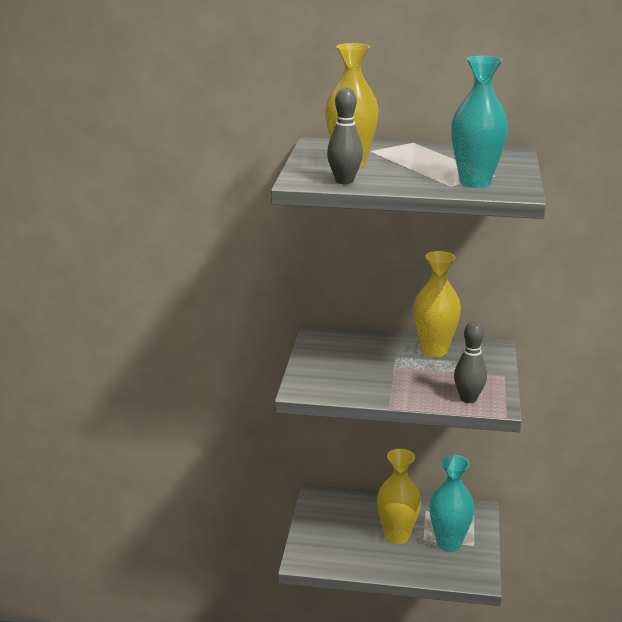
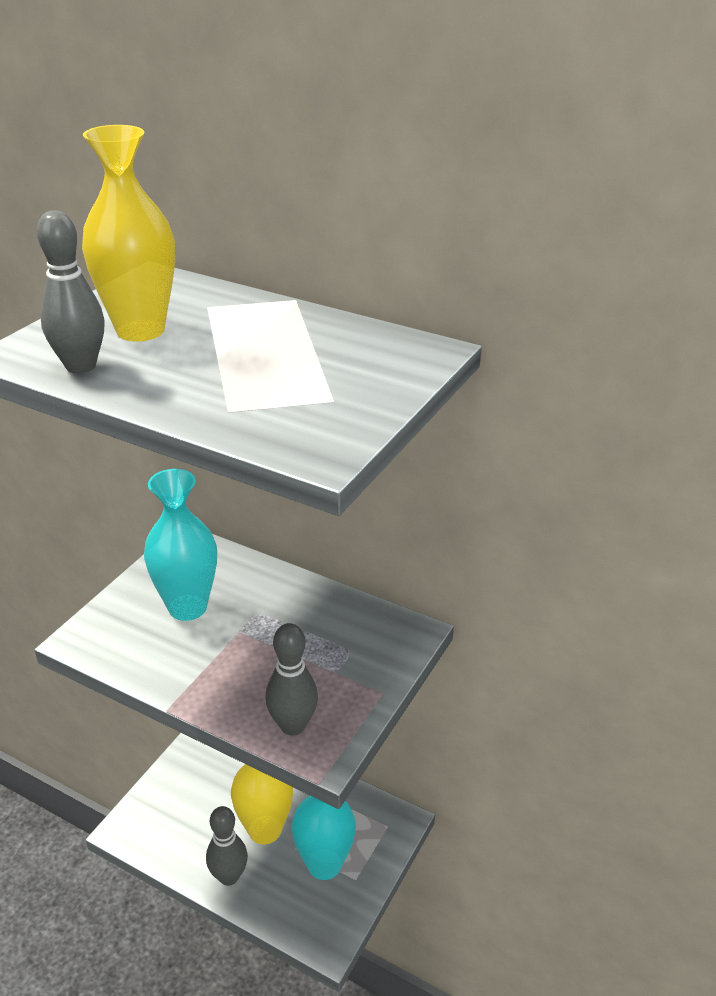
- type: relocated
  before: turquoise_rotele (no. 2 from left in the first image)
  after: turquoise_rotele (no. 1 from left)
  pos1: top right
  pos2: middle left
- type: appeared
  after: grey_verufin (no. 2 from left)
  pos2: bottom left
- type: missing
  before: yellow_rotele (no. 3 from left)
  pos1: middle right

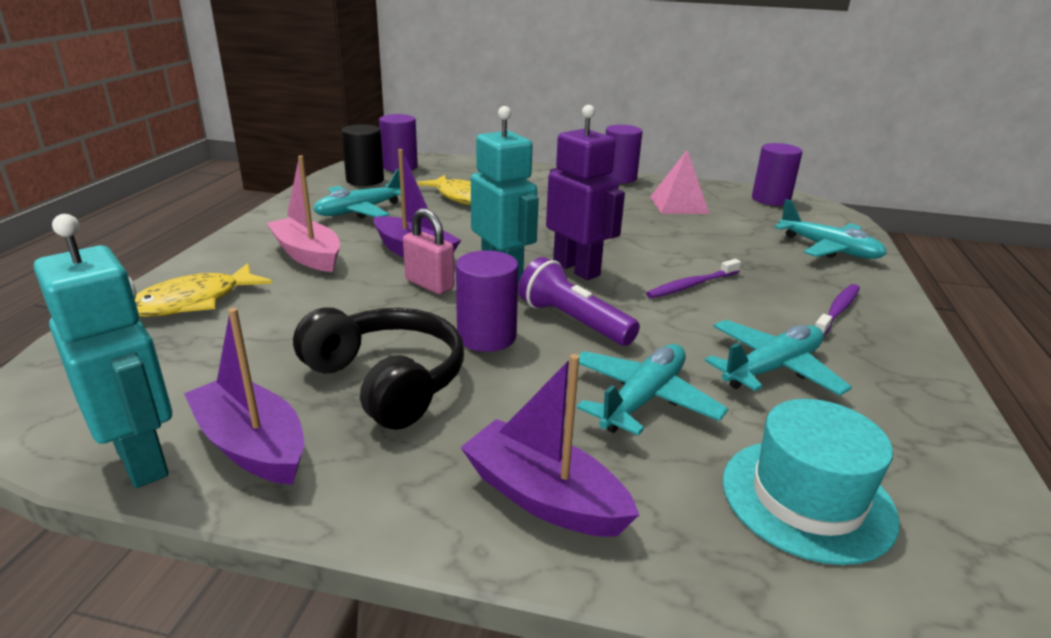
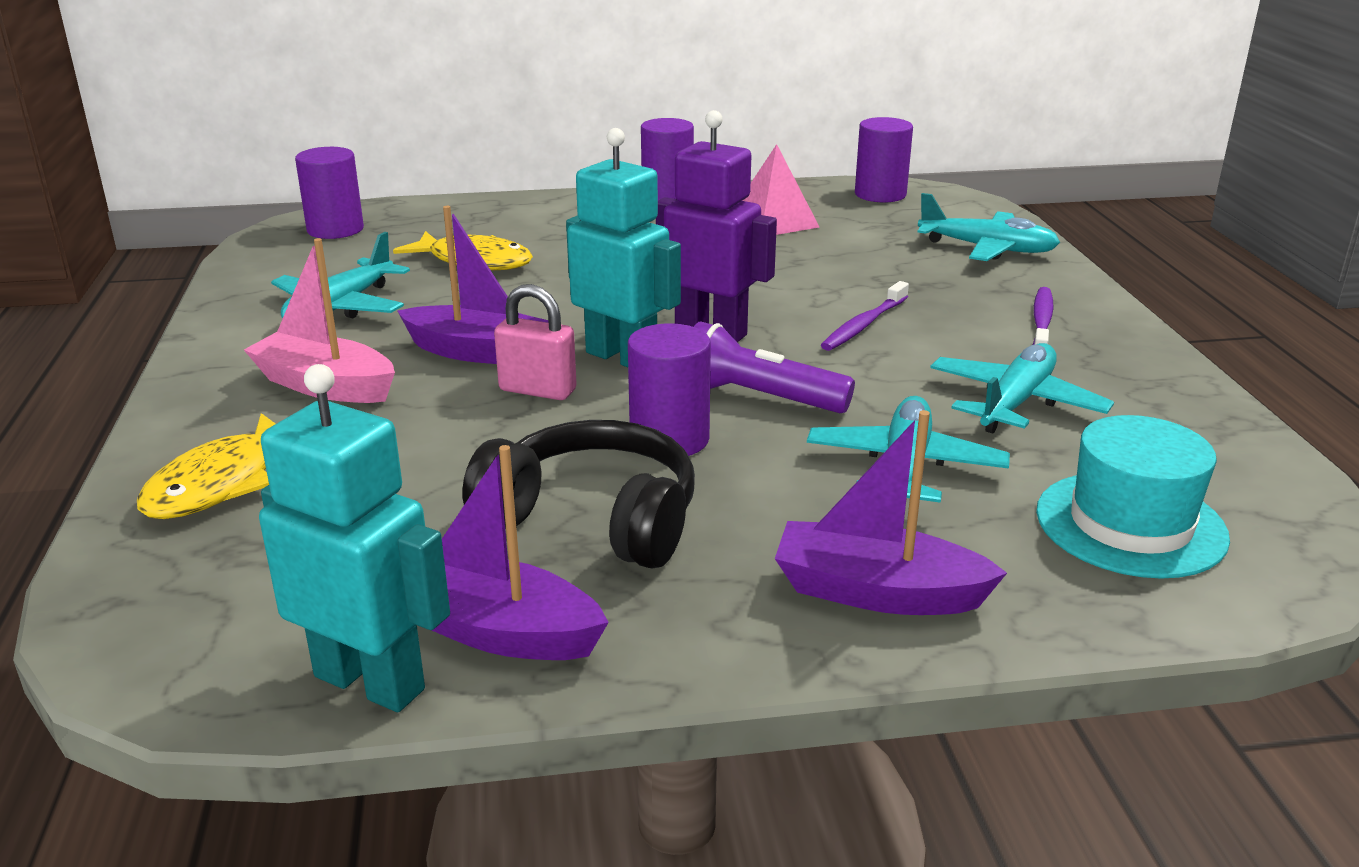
- type: missing
  before: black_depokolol
  pos1: top centre

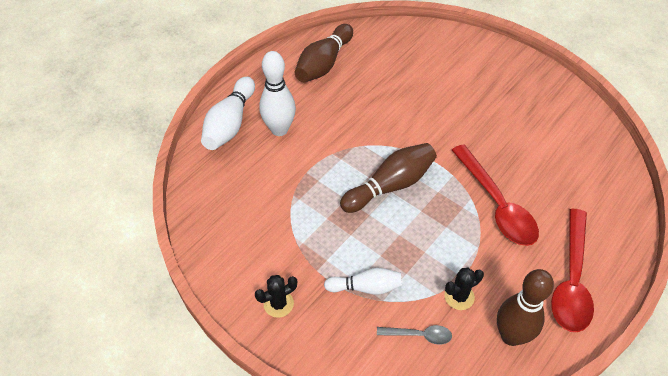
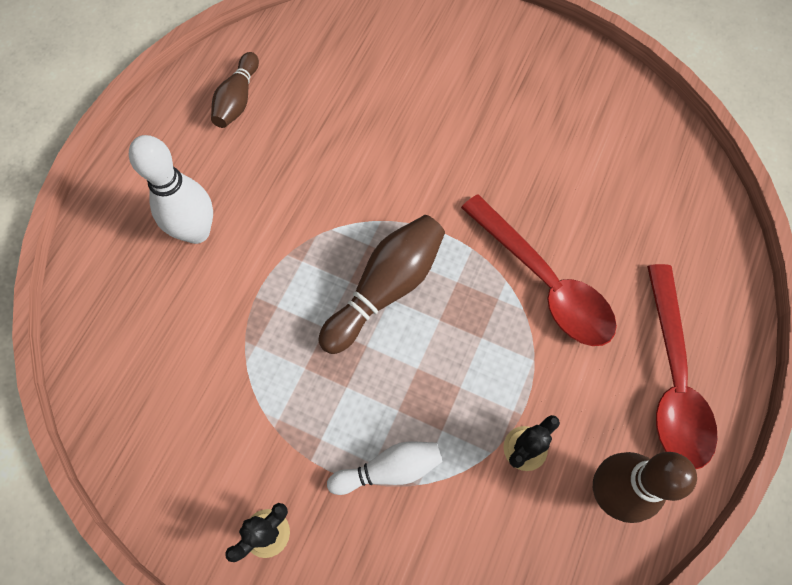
- type: size
  before: brown_verufin (no. 1 from left)
  pos1: top centre
  pos2: top left
  scale: 0.64
- type: missing
  before: white_verufin (no. 1 from left)
  pos1: top centre
- type: missing
  before: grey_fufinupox
  pos1: bottom centre

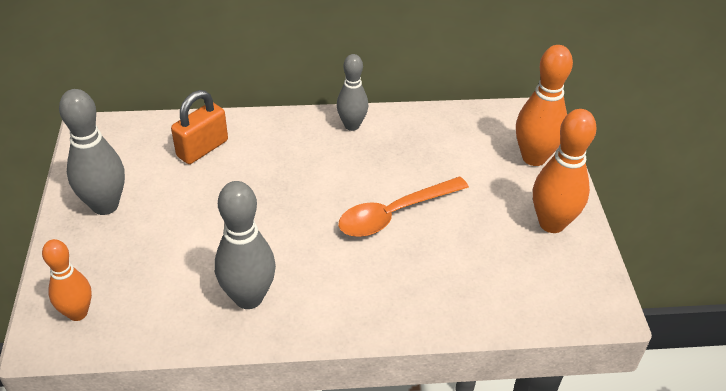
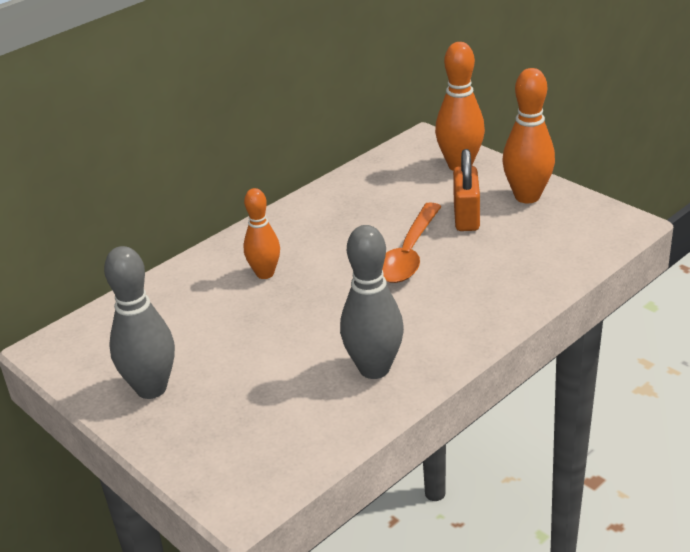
- type: relocated
  before: orange_verufin (no. 1 from left)
  pos1: bottom left
  pos2: centre
- type: relocated
  before: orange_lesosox
  pos1: top left
  pos2: middle right
- type: missing
  before: grey_verufin (no. 3 from left)
  pos1: top centre

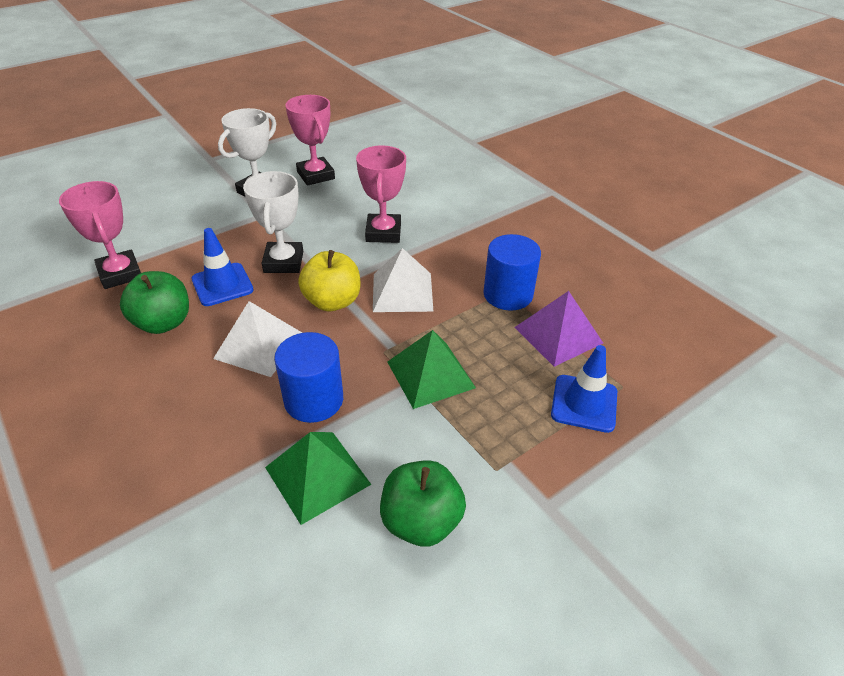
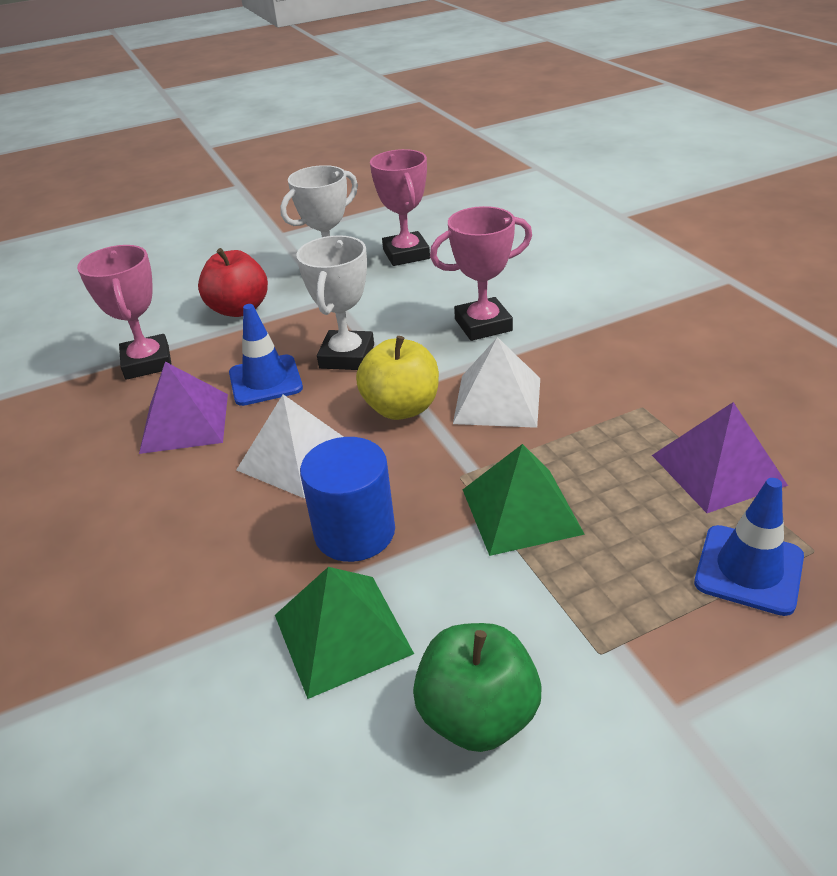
- type: exchanged
  before: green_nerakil (no. 1 from left)
  after: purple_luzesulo (no. 1 from left)
  pos1: middle left
  pos2: middle left
- type: appeared
  after: red_nerakil
  pos2: top left
- type: spun
  before: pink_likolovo (no. 3 from left)
  pos1: top centre
  pos2: top centre
  turn: 60
- type: missing
  before: blue_depokolol (no. 2 from left)
  pos1: centre

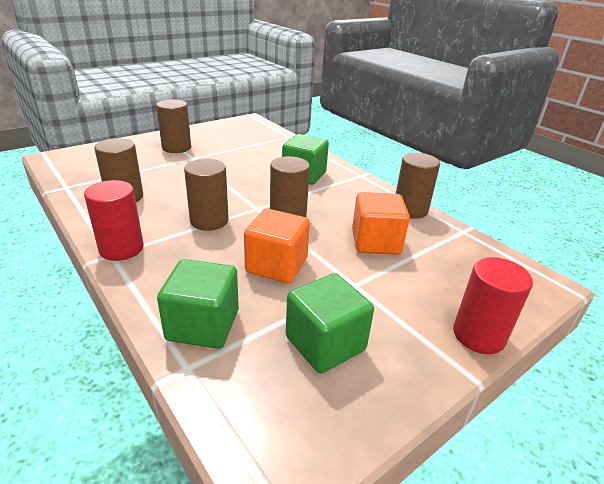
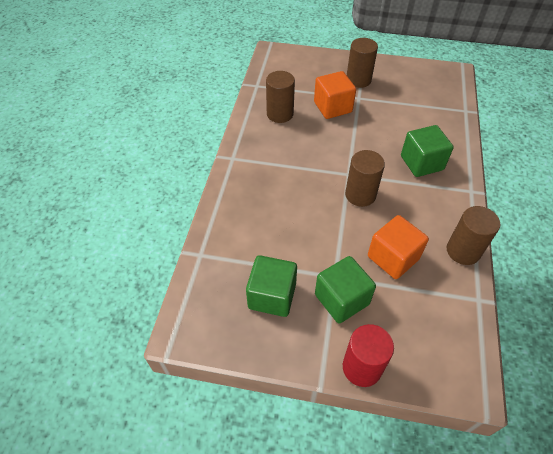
- type: relocated
  before: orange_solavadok (no. 1 from left)
  pos1: centre
  pos2: top centre
- type: relocated
  before: green_solavadok (no. 1 from left in the first image)
  after: green_solavadok (no. 2 from left)
  pos1: middle left
  pos2: centre
- type: missing
  before: red_depokolol (no. 1 from left)
  pos1: middle left
- type: missing
  before: brown_depokolol (no. 3 from left)
  pos1: centre

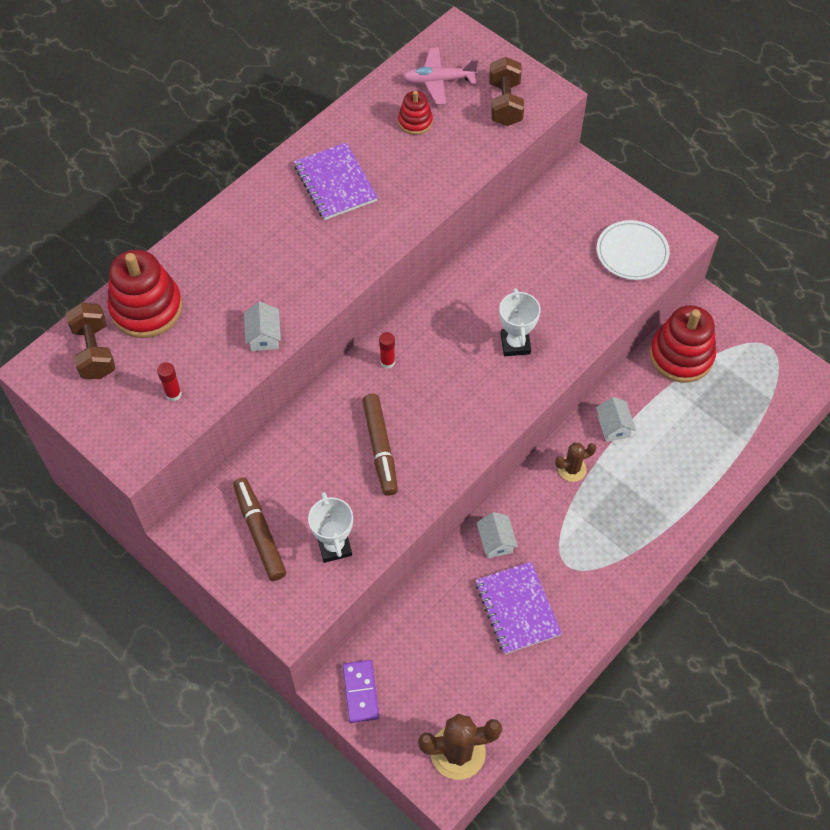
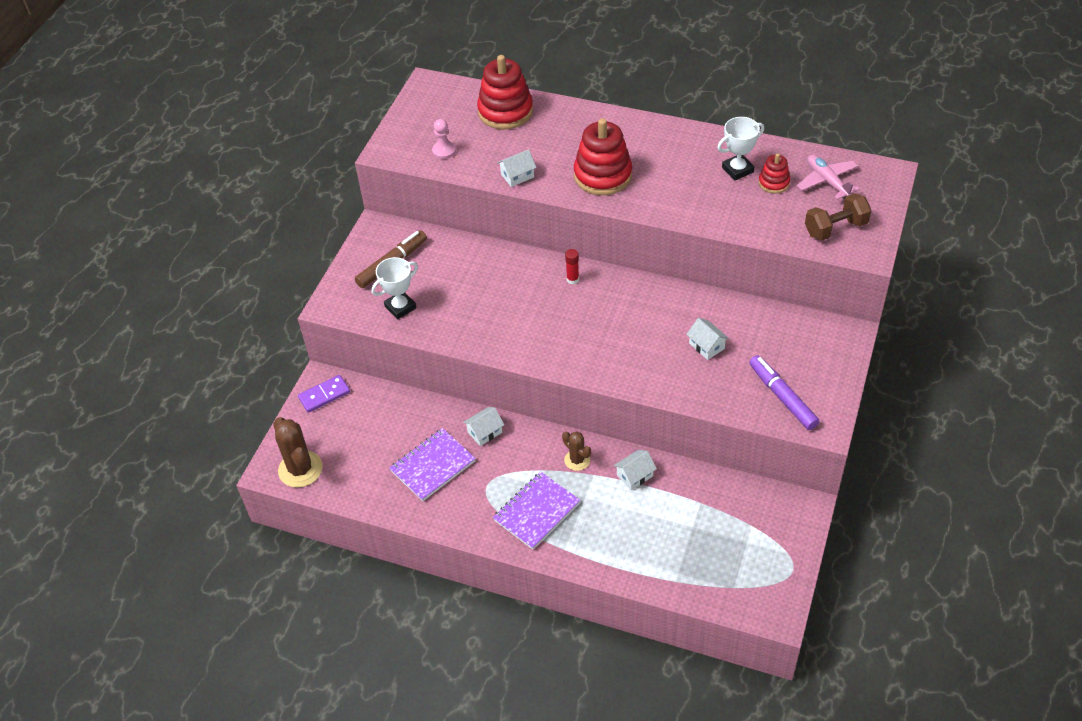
- type: exchanged
  before: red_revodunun (no. 1 from left)
  after: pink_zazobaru
  pos1: middle left
  pos2: top centre
- type: relocated
  before: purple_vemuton (no. 1 from left in the first image)
  after: purple_vemuton (no. 2 from left)
  pos1: top centre
  pos2: bottom centre
- type: relocated
  before: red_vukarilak (no. 3 from left in the first image)
  after: red_vukarilak (no. 2 from left)
  pos1: middle right
  pos2: top centre
- type: appeared
  after: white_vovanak (no. 4 from left)
  pos2: centre
- type: relocated
  before: white_likolovo (no. 2 from left)
  pos1: centre
  pos2: top right
- type: exchanged
  before: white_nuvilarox
  after: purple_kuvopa
  pos1: top right
  pos2: middle right
- type: missing
  before: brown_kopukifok (no. 1 from left)
  pos1: middle left
- type: missing
  before: brown_kuvopa (no. 2 from left)
  pos1: centre

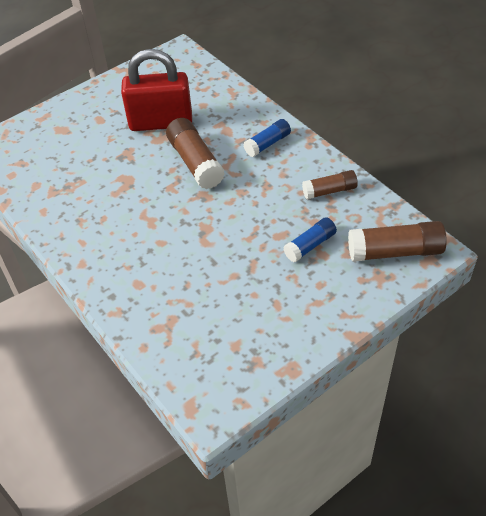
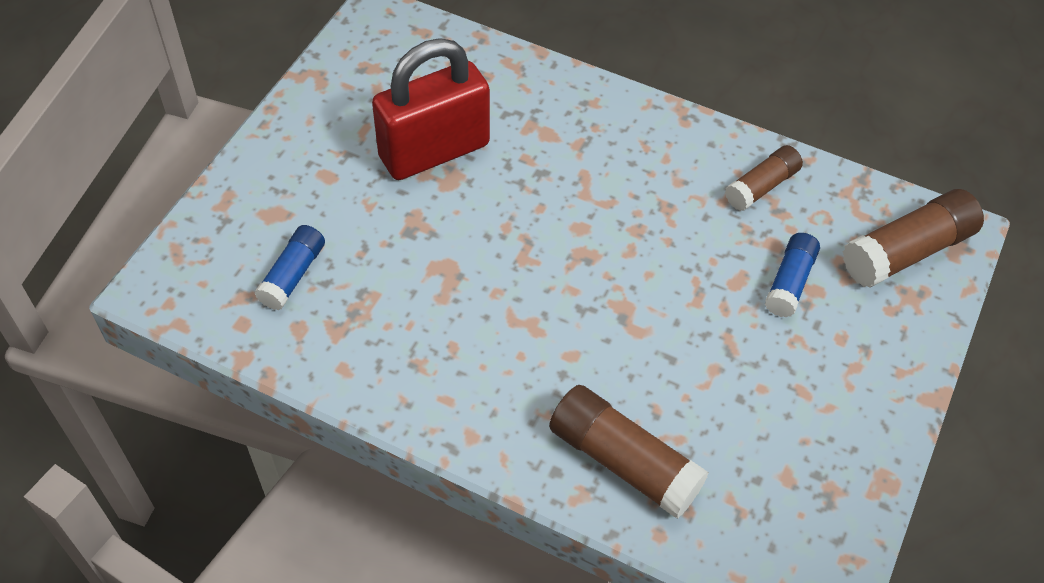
- type: relocated
  before: blue_revodunun (no. 1 from left)
  pos1: top centre
  pos2: middle left
- type: relocated
  before: brown_revodunun (no. 1 from left)
  pos1: top centre
  pos2: bottom centre

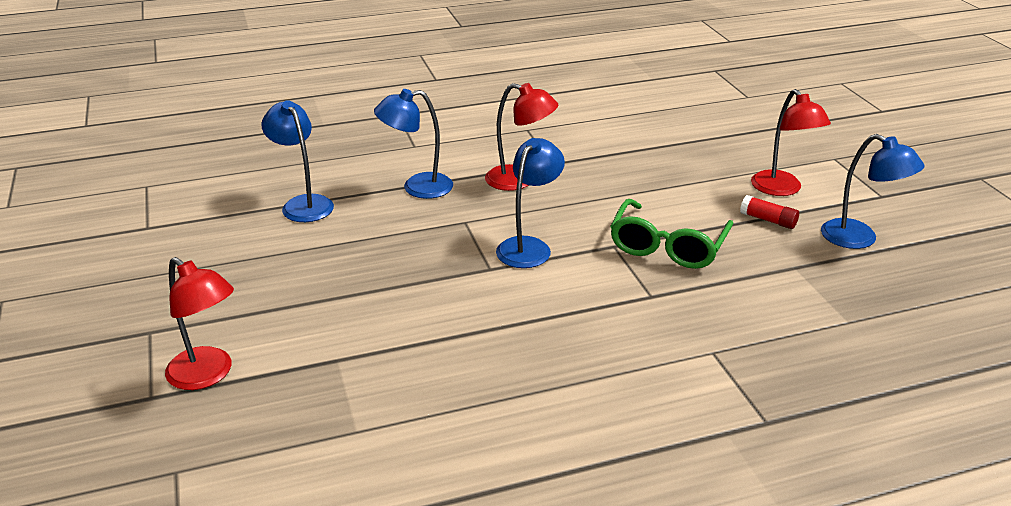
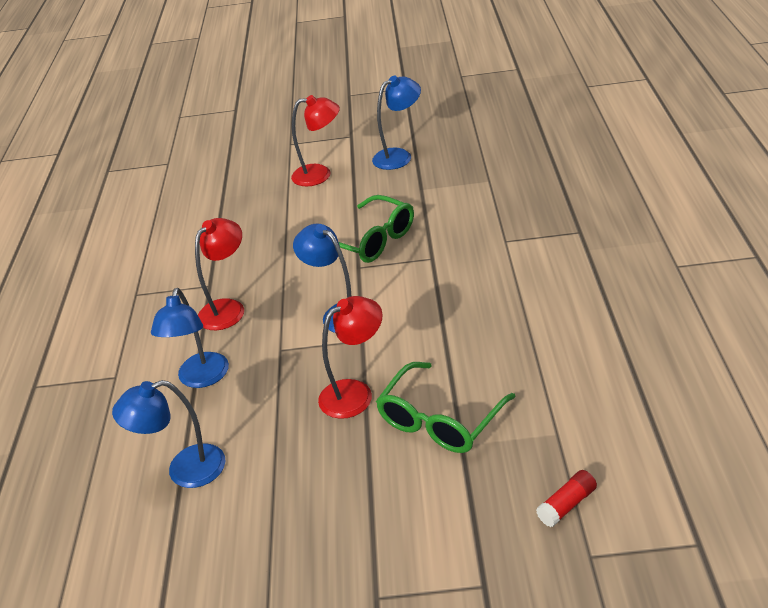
- type: relocated
  before: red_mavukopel (no. 1 from left in the first image)
  after: red_mavukopel (no. 3 from left)
  pos1: middle left
  pos2: centre
- type: appeared
  after: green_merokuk (no. 2 from left)
  pos2: bottom centre
- type: relocated
  before: red_revodunun
  pos1: middle right
  pos2: bottom right

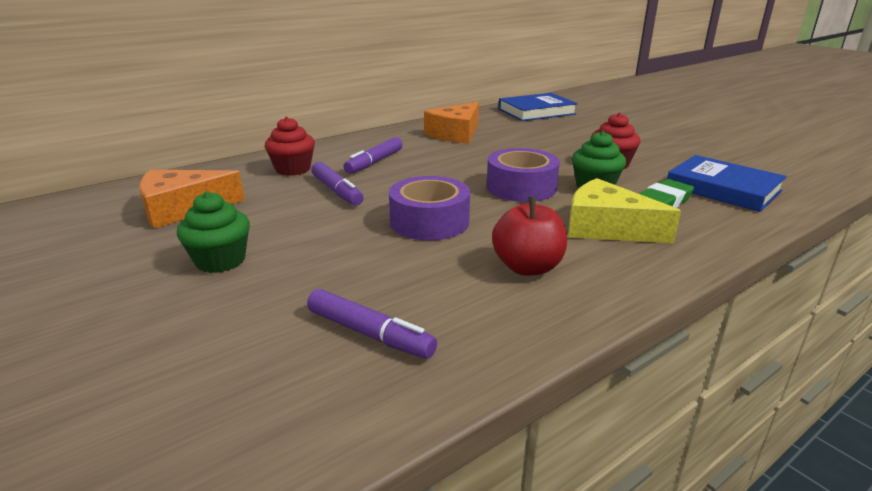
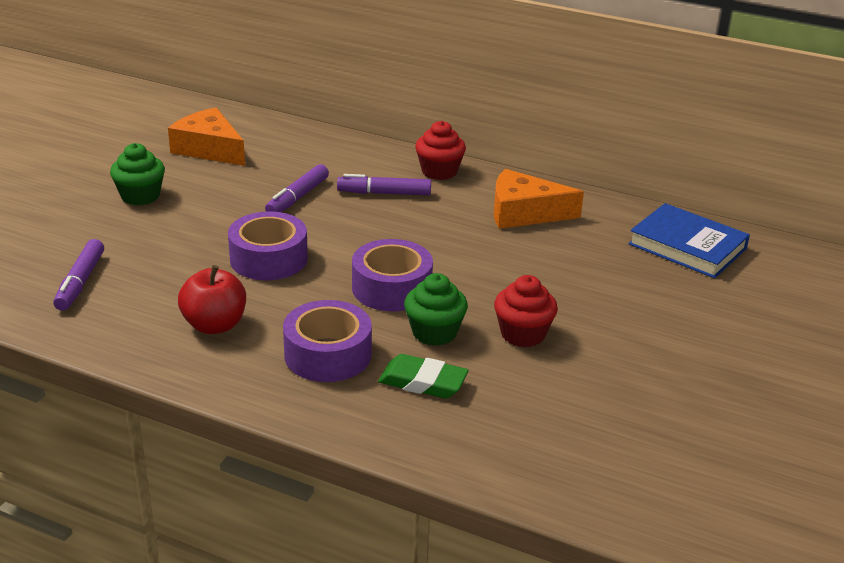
- type: exchanged
  before: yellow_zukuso
  after: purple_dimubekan (no. 2 from left)
  pos1: middle right
  pos2: centre
- type: relocated
  before: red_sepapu (no. 1 from left)
  pos1: top left
  pos2: top centre
- type: missing
  before: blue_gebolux (no. 2 from left)
  pos1: middle right

